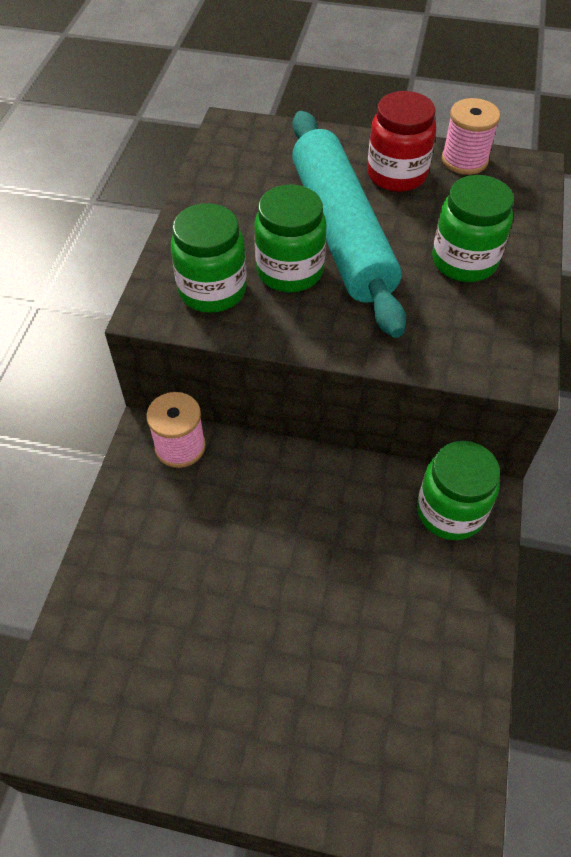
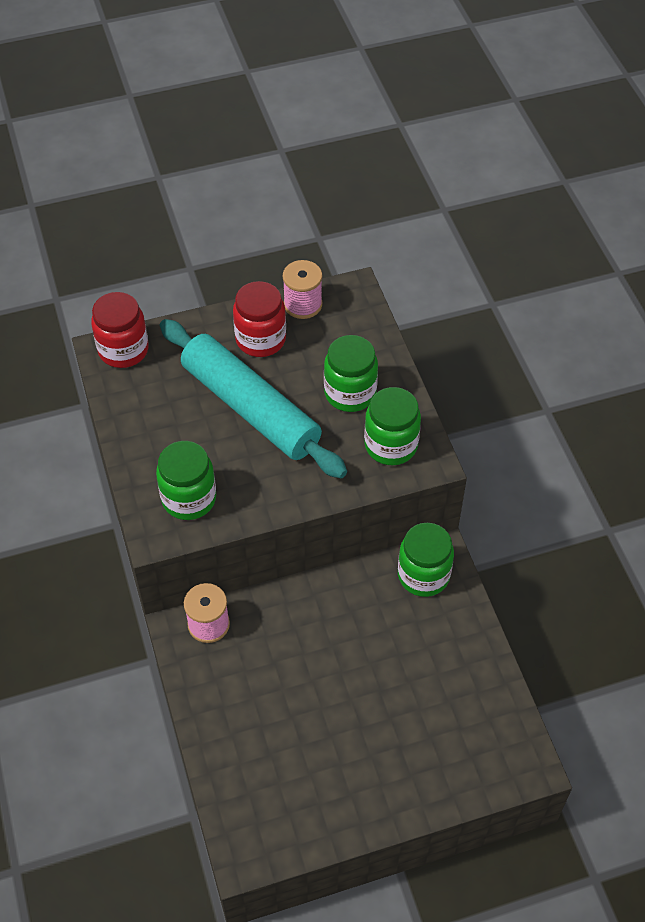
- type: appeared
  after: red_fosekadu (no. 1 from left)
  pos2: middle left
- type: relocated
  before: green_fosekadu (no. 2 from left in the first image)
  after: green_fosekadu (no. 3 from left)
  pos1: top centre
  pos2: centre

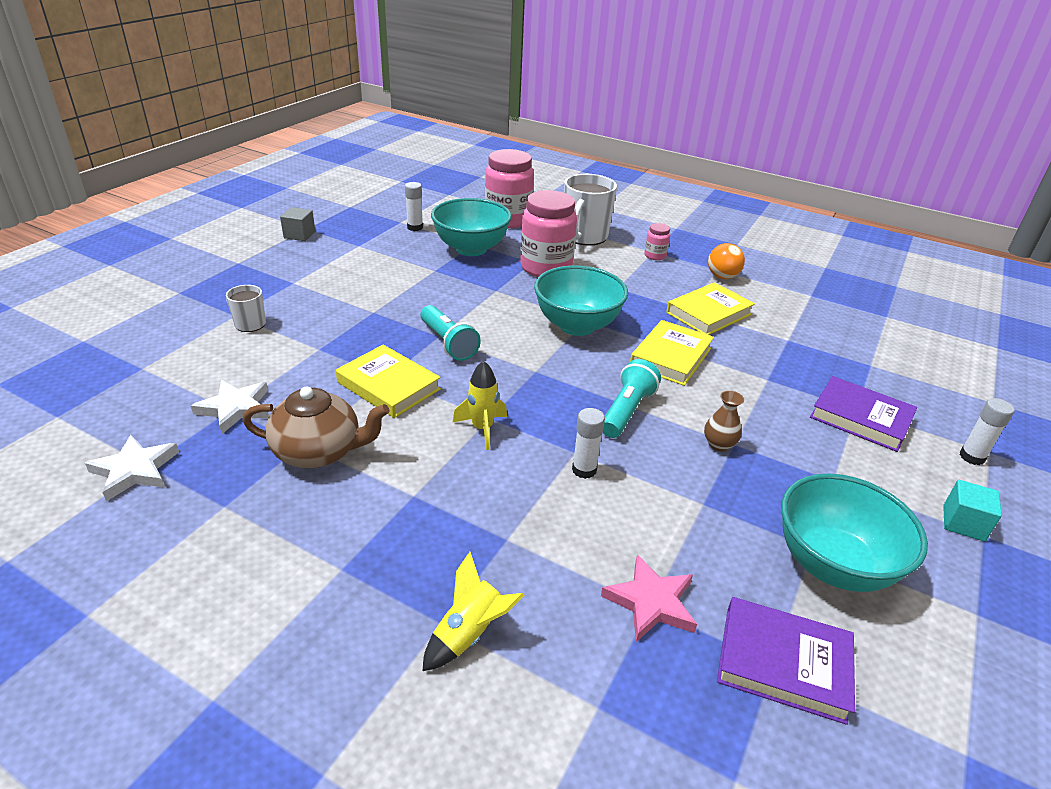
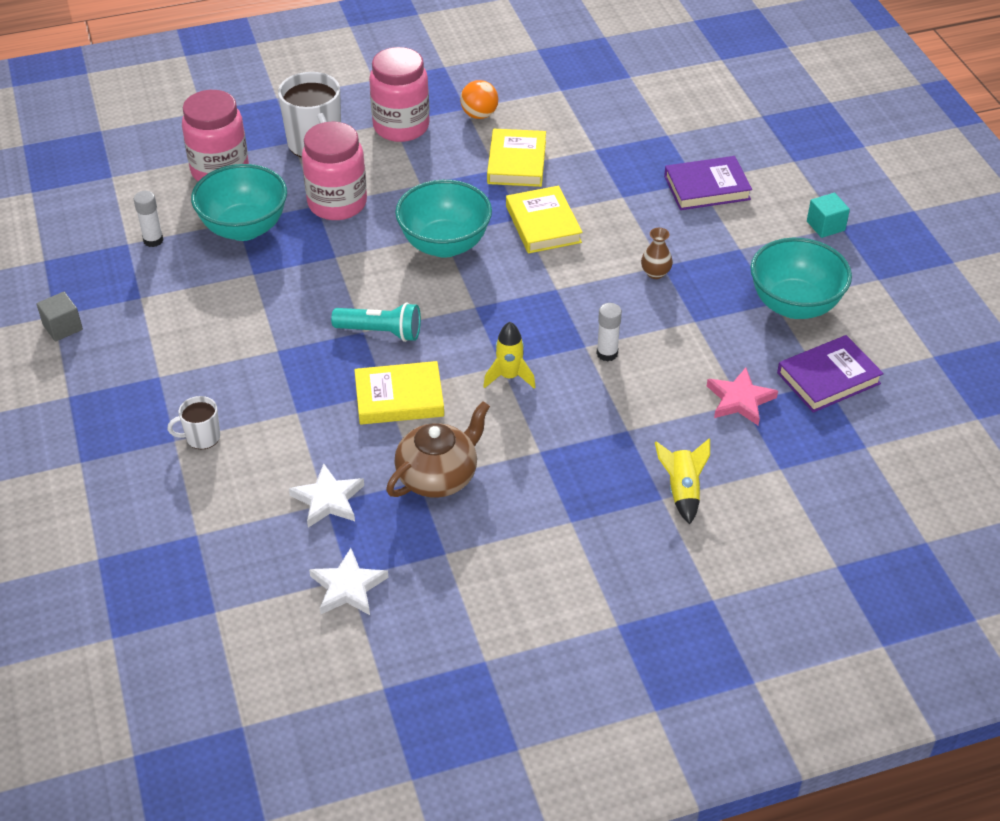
- type: size
  before: pink_fosekadu (no. 3 from left)
  pos1: top centre
  pos2: top centre
  scale: 2.23
- type: missing
  before: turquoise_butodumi (no. 2 from left)
  pos1: centre
- type: missing
  before: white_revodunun (no. 3 from left)
  pos1: middle right

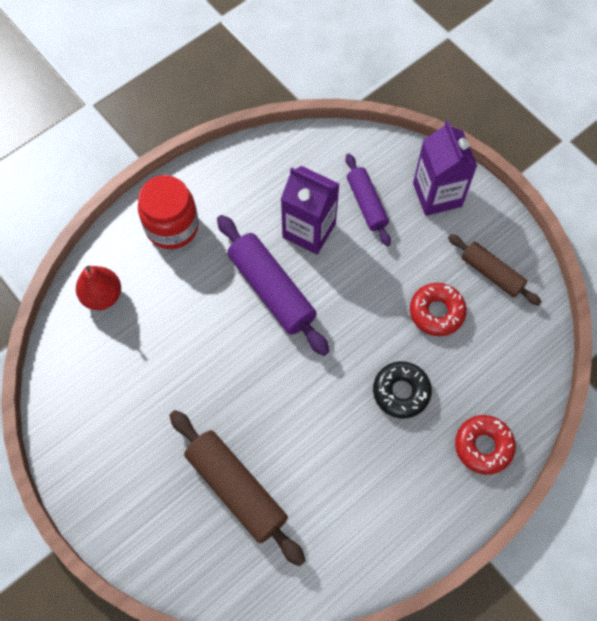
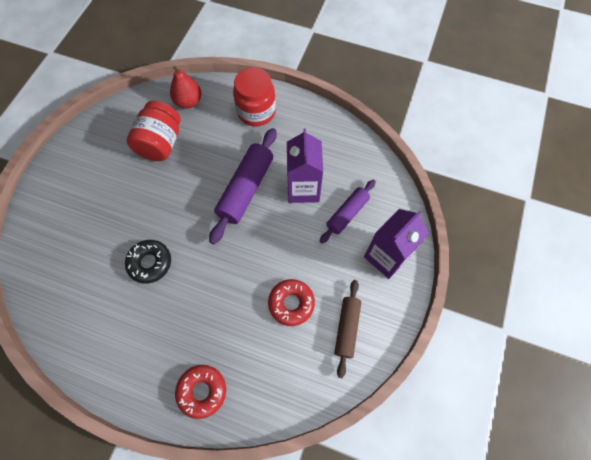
- type: relocated
  before: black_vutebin
  pos1: middle right
  pos2: middle left
- type: appeared
  after: red_fosekadu (no. 1 from left)
  pos2: top left
- type: missing
  before: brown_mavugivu (no. 1 from left)
  pos1: bottom centre

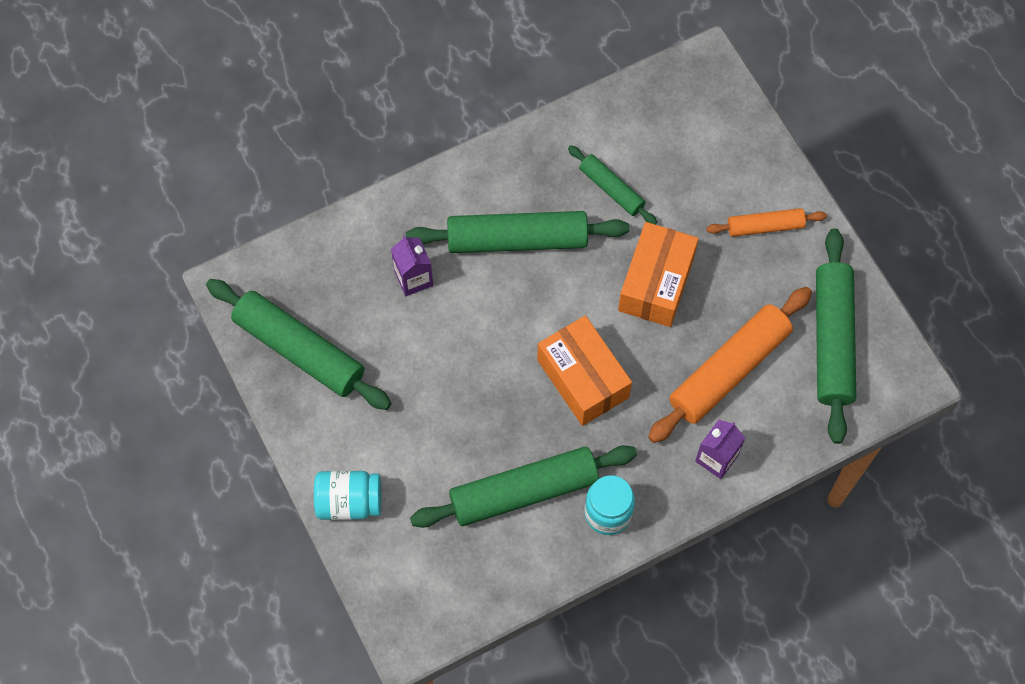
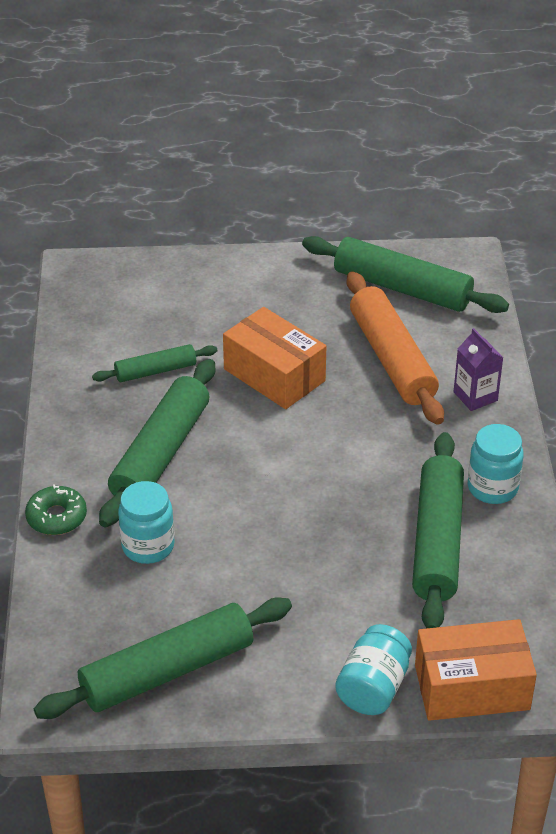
- type: appeared
  after: green_vutebin
  pos2: middle left
- type: exchanged
  before: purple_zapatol (no. 1 from left)
  after: turquoise_fosekadu (no. 1 from left)
  pos1: centre
  pos2: middle left
- type: relocated
  before: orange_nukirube (no. 1 from left in the first image)
  after: orange_nukirube (no. 2 from left)
  pos1: centre
  pos2: bottom right
- type: missing
  before: orange_mavugivu (no. 2 from left)
  pos1: top right

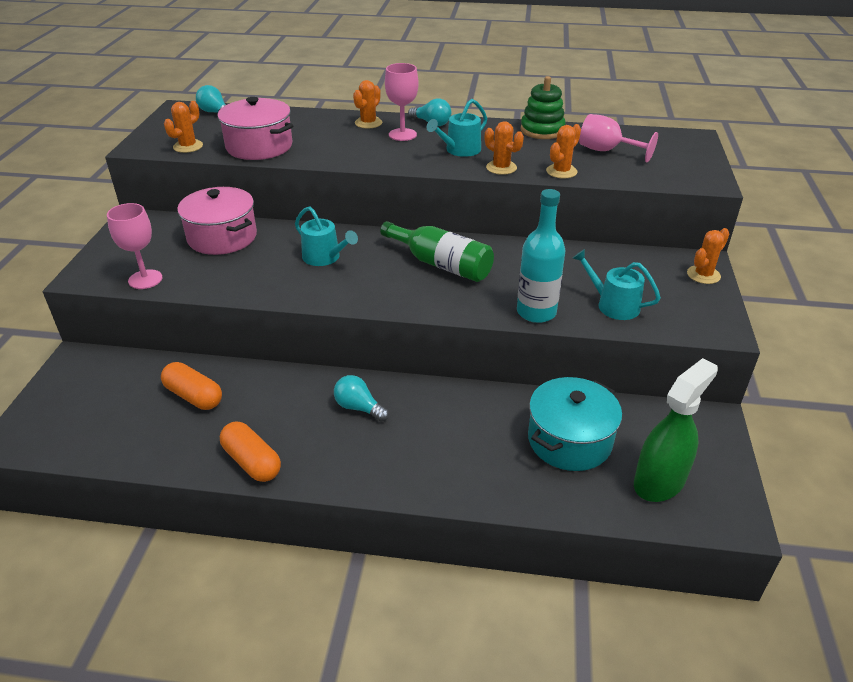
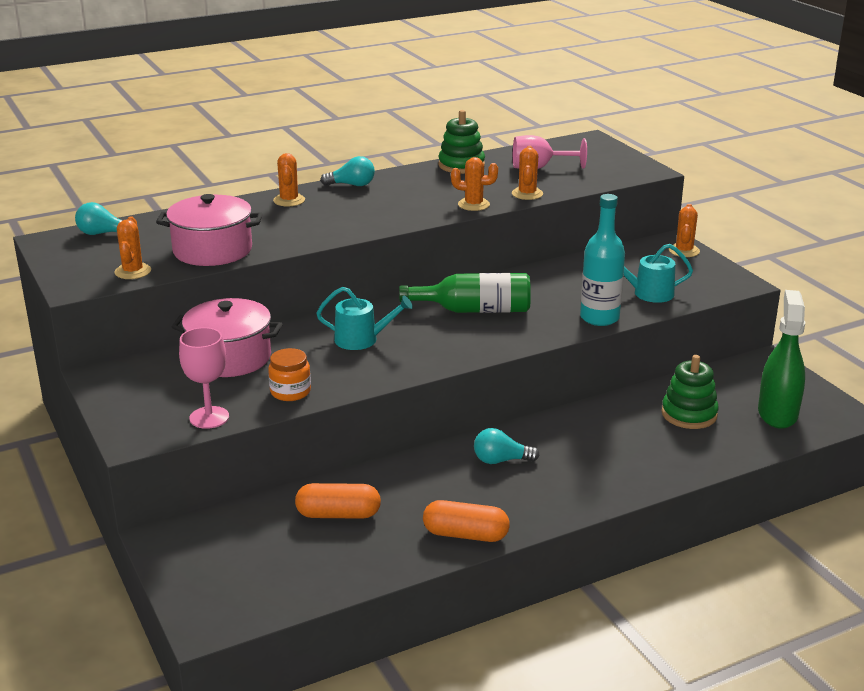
- type: appeared
  after: orange_fosekadu
  pos2: centre
- type: exchanged
  before: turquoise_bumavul
  after: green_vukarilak (no. 2 from left)
  pos1: middle right
  pos2: middle right
- type: missing
  before: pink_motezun (no. 2 from left)
  pos1: top centre
- type: missing
  before: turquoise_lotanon (no. 2 from left)
  pos1: top centre

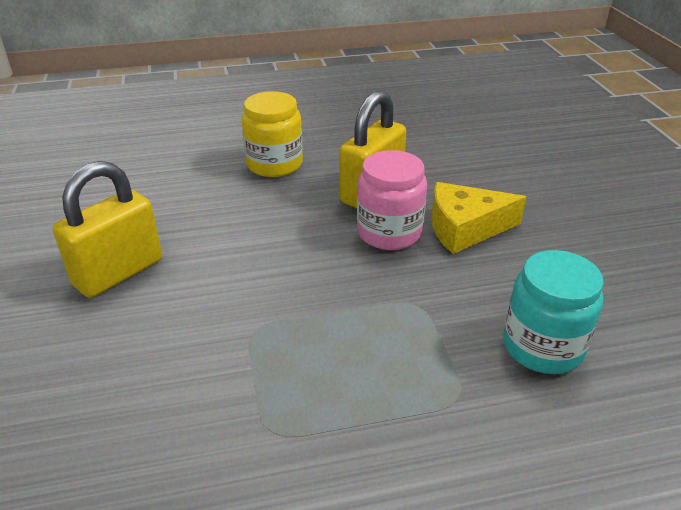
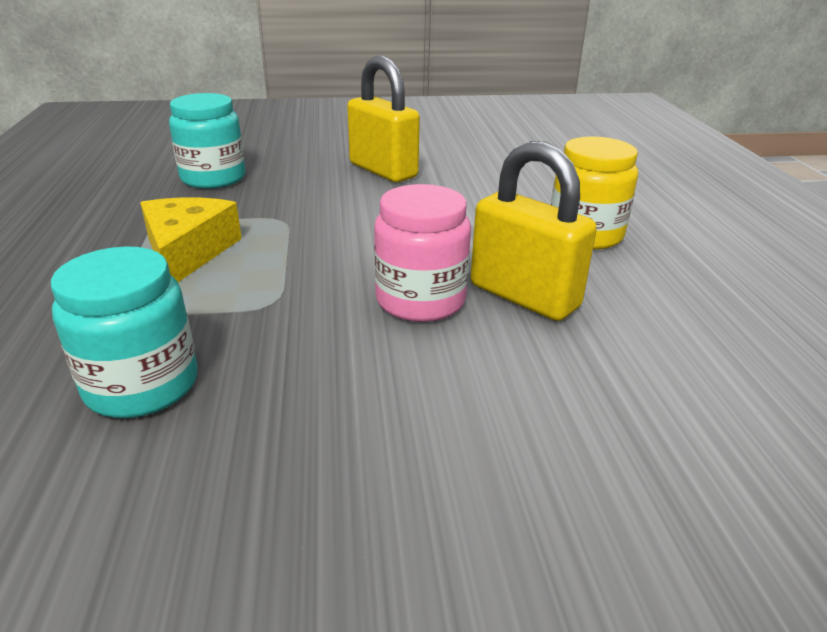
- type: relocated
  before: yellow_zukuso
  pos1: middle right
  pos2: middle left
- type: appeared
  after: turquoise_fosekadu (no. 2 from left)
  pos2: top left

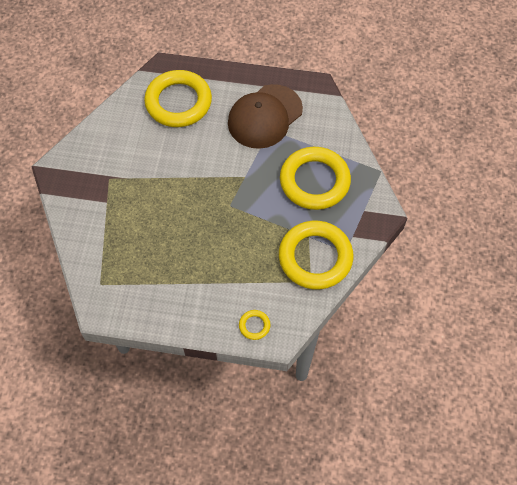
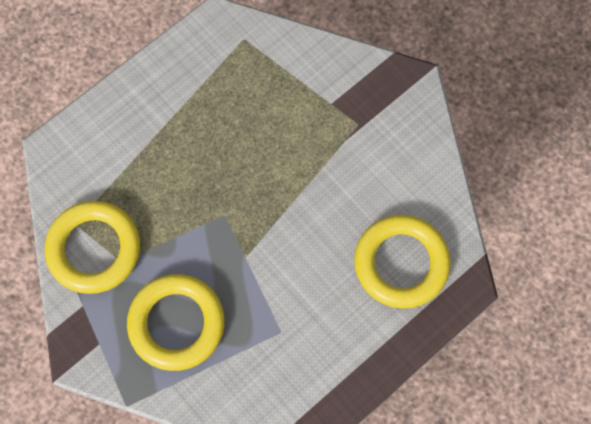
- type: missing
  before: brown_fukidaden
  pos1: top centre
- type: missing
  before: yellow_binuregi (no. 2 from left)
  pos1: bottom centre

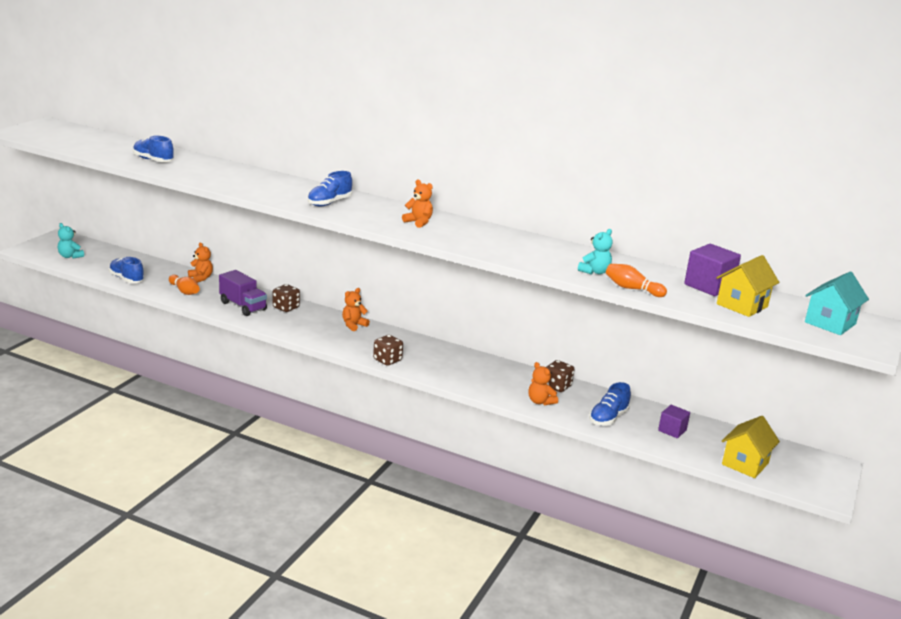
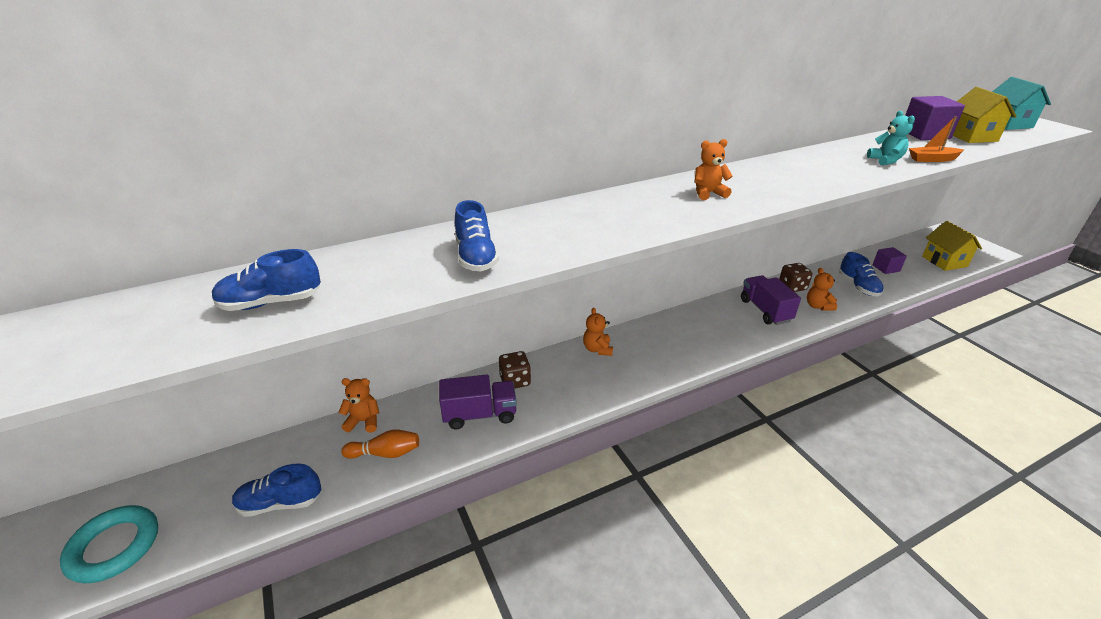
- type: exchanged
  before: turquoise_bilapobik (no. 1 from left)
  after: turquoise_binuregi
  pos1: middle left
  pos2: bottom left
- type: relocated
  before: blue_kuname (no. 3 from left)
  pos1: top centre
  pos2: centre
- type: appeared
  after: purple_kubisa (no. 2 from left)
  pos2: middle right
- type: spun
  before: orange_bilapobik (no. 4 from left)
  pos1: centre
  pos2: middle right
  turn: 75
- type: exchanged
  before: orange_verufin (no. 2 from left)
  after: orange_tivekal
  pos1: middle right
  pos2: top right
- type: missing
  before: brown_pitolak (no. 2 from left)
  pos1: centre

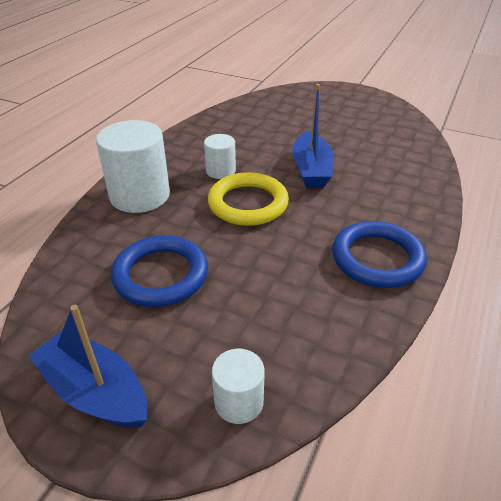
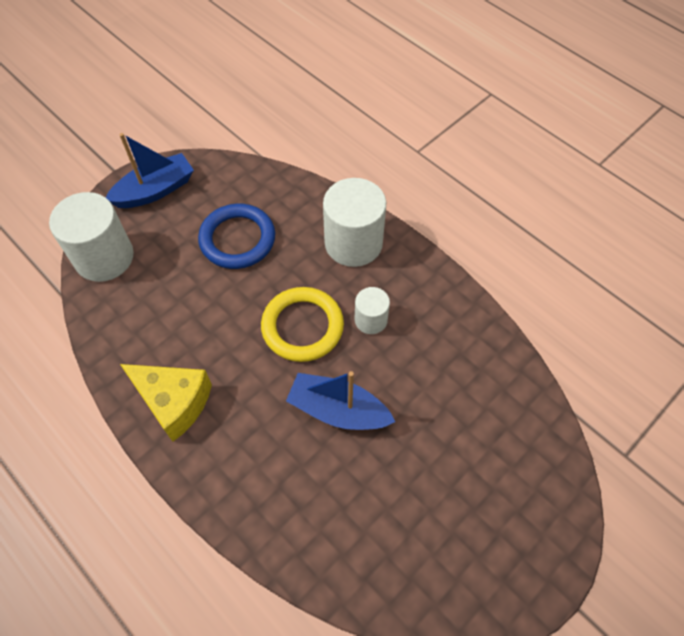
- type: size
  before: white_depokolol (no. 3 from left in the first image)
  pos1: bottom centre
  pos2: middle left
  scale: 1.87
- type: exchanged
  before: blue_binuregi (no. 2 from left)
  after: yellow_zukuso
  pos1: middle right
  pos2: middle left

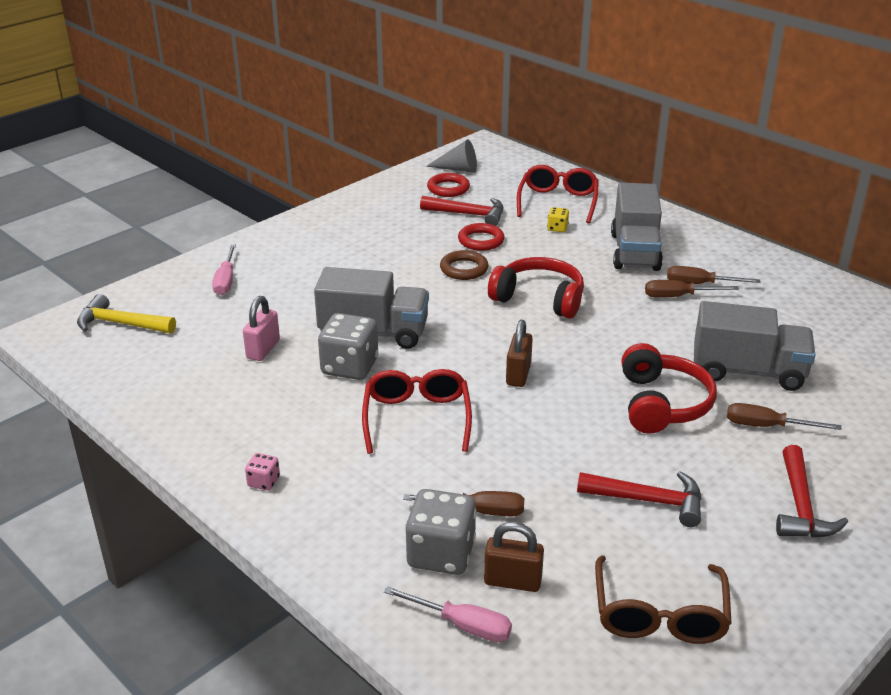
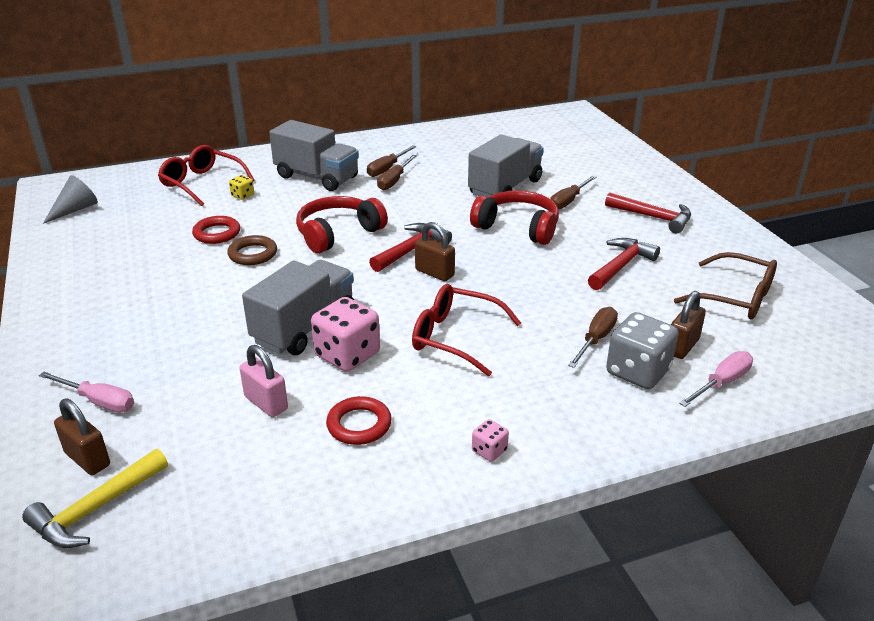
- type: appeared
  after: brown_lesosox (no. 1 from left)
  pos2: bottom left
- type: colour
  before: grey_pitolak (no. 1 from left)
  after: pink_pitolak (no. 1 from left)
  pos1: centre
  pos2: centre
- type: relocated
  before: red_binuregi (no. 1 from left in the first image)
  after: red_binuregi (no. 2 from left)
  pos1: top centre
  pos2: bottom centre
- type: relocated
  before: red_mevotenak (no. 1 from left)
  pos1: top centre
  pos2: centre

